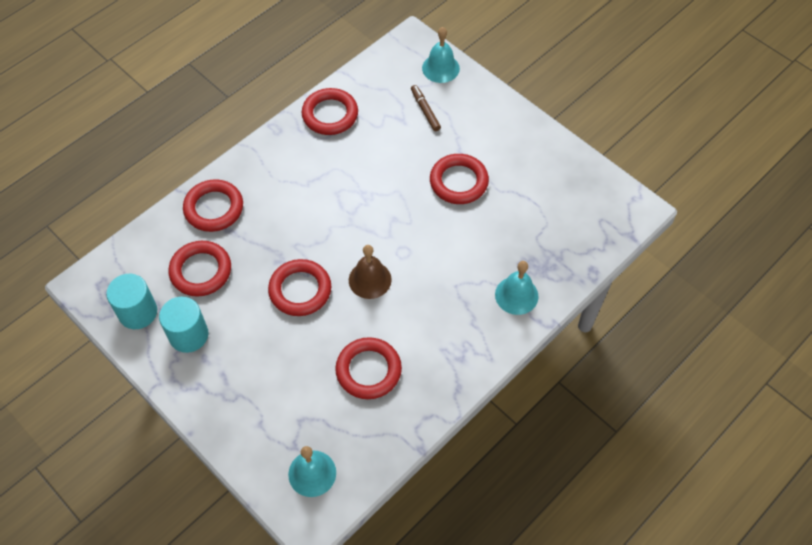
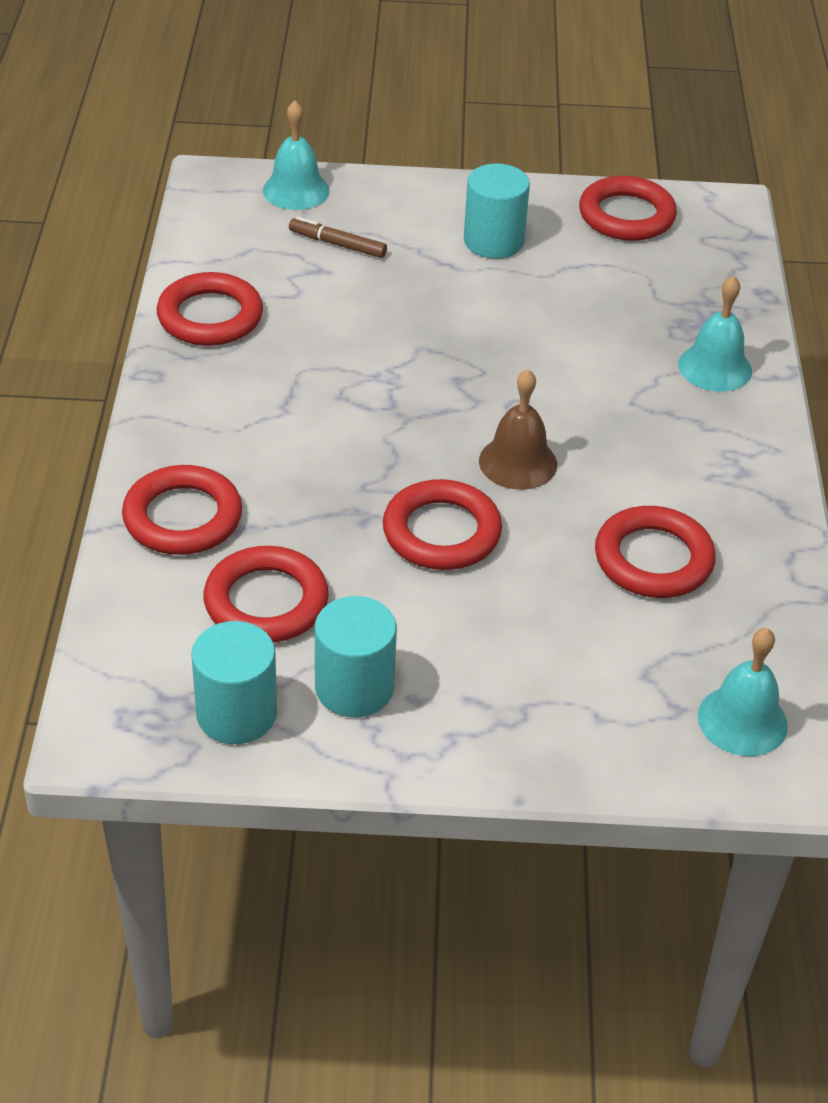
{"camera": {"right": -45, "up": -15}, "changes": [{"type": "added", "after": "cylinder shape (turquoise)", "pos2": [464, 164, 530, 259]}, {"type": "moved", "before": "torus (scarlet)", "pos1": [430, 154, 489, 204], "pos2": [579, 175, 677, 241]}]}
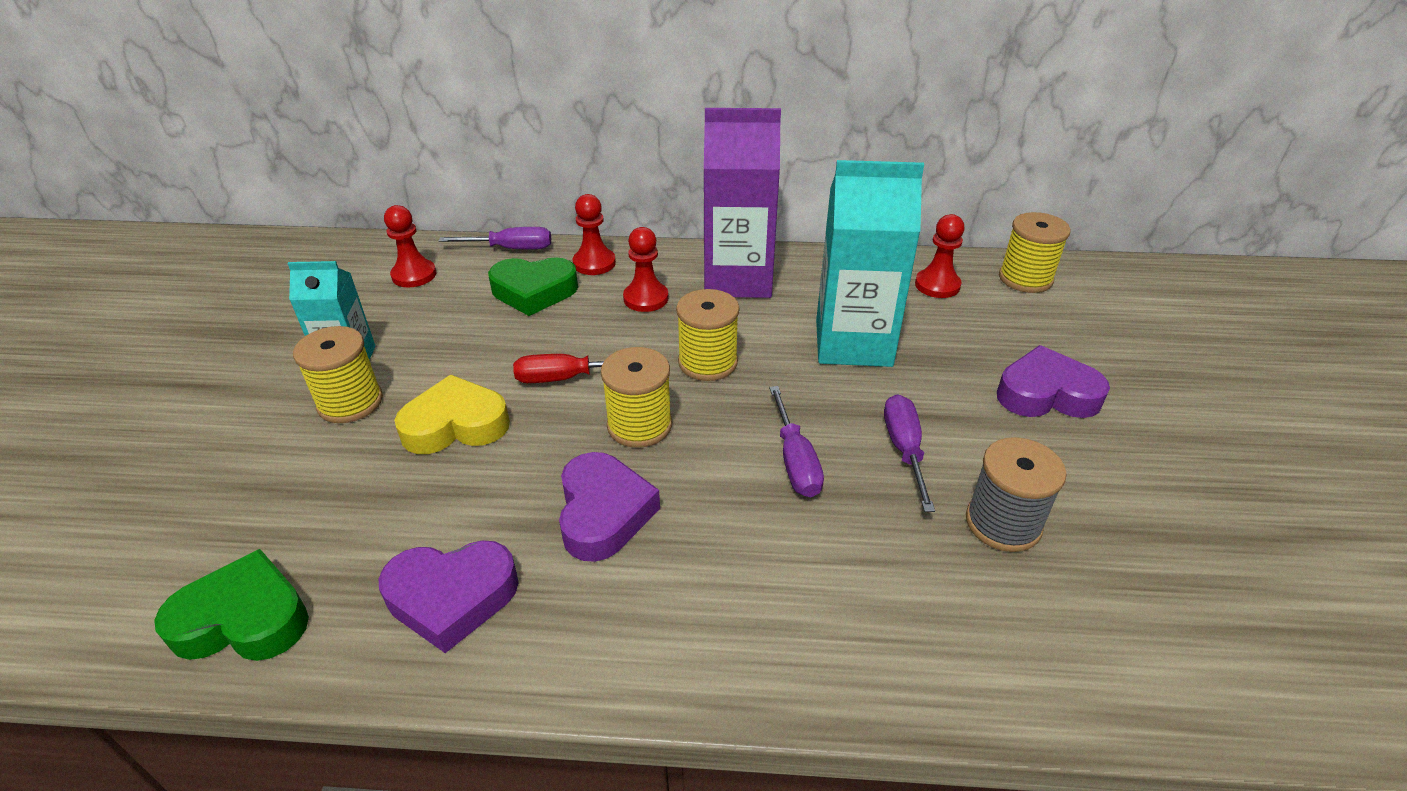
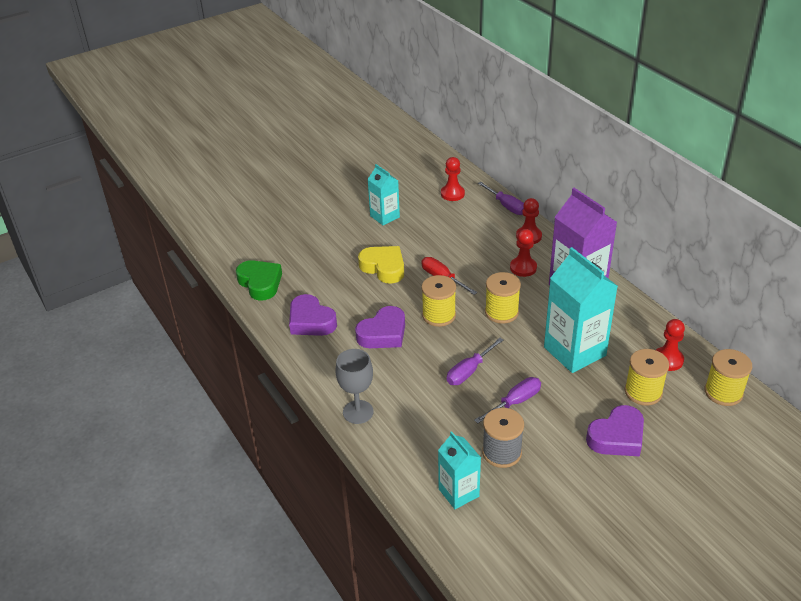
{"camera": {"right": 55, "up": 0}, "changes": [{"type": "added", "after": "wine glass (gray)", "pos2": [335, 349, 374, 424]}, {"type": "added", "after": "milk carton (turquoise)", "pos2": [438, 431, 481, 509]}, {"type": "turned", "before": "heart shape (violet)", "pos1": [997, 345, 1110, 418], "pos2": [586, 405, 644, 456], "turn": 90}, {"type": "moved", "before": "spool (bright yellow)", "pos1": [293, 326, 383, 423], "pos2": [625, 349, 669, 405]}, {"type": "removed", "before": "heart shape (leaf-green)", "pos1": [488, 257, 578, 316]}]}
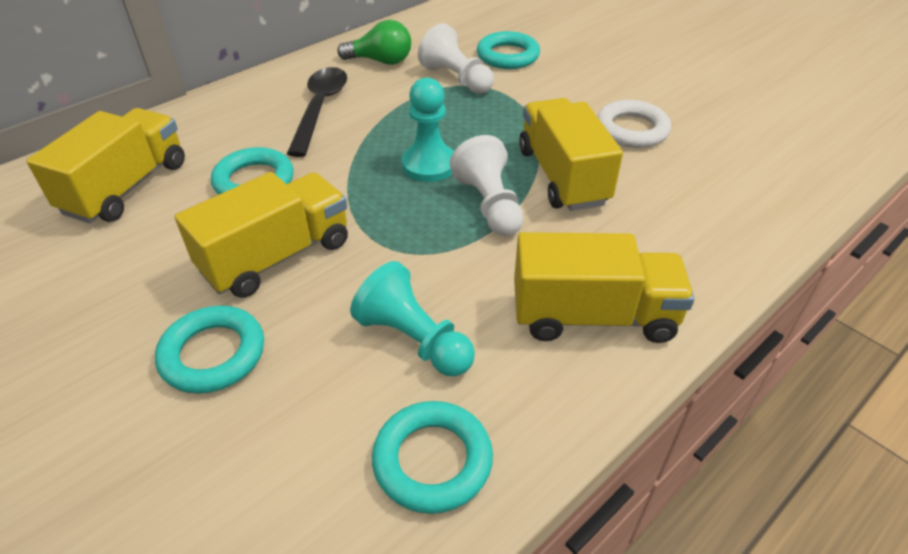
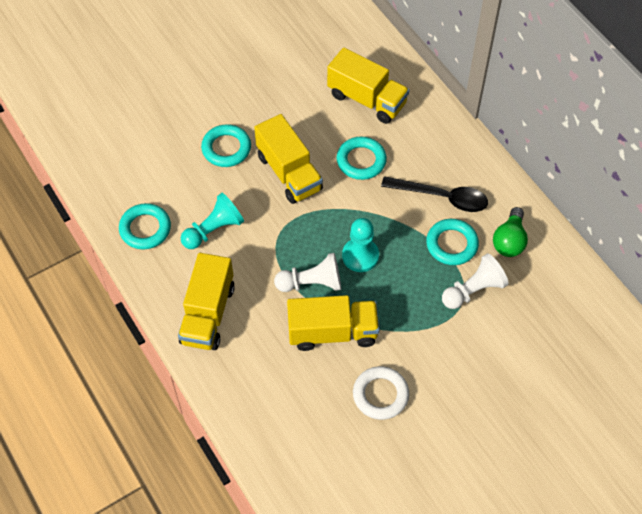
{"camera": {"right": 100, "up": 15}, "changes": [{"type": "moved", "before": "torus (turquoise)", "pos1": [477, 31, 540, 69], "pos2": [426, 219, 479, 265]}]}
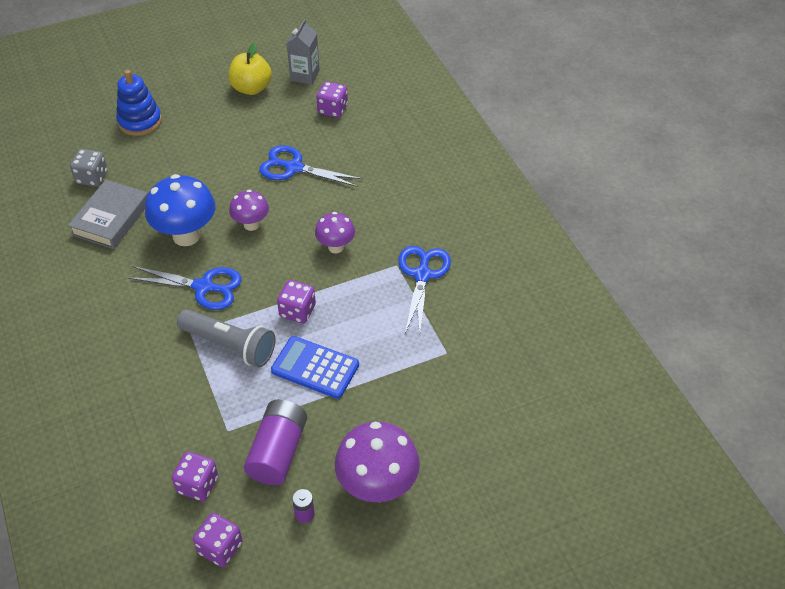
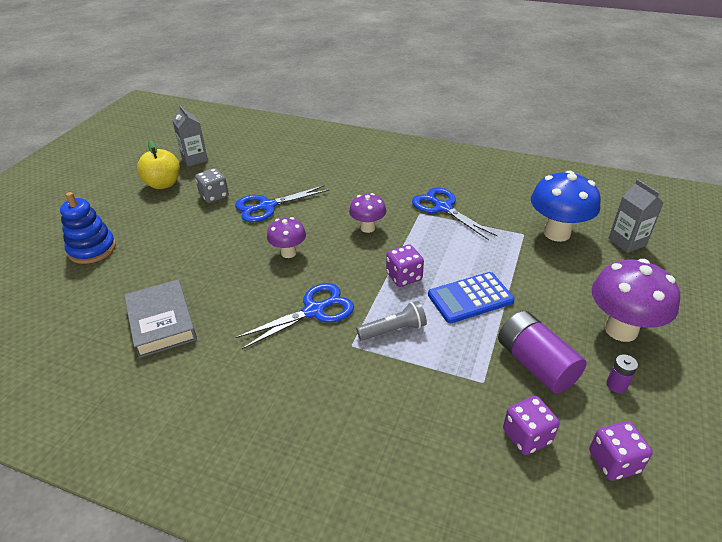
{"camera": {"right": -45, "up": -10}, "changes": [{"type": "moved", "before": "game die (gray)", "pos1": [70, 149, 108, 187], "pos2": [195, 168, 229, 203]}, {"type": "resized", "before": "pocket torch (gray)", "pos1": [177, 309, 275, 367], "pos2": [356, 301, 427, 341], "scale": 0.65}, {"type": "moved", "before": "fungus (cobalt)", "pos1": [145, 174, 215, 246], "pos2": [531, 171, 601, 242]}, {"type": "added", "after": "milk carton (gray)", "pos2": [608, 179, 663, 253]}, {"type": "removed", "before": "game die (violet)", "pos1": [316, 81, 348, 118]}]}
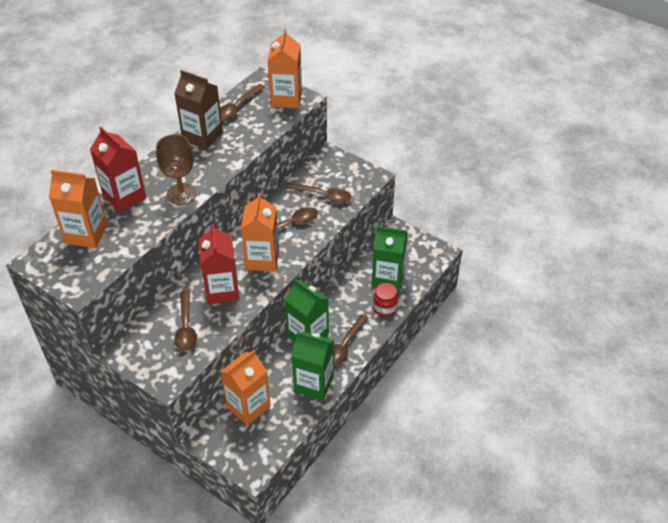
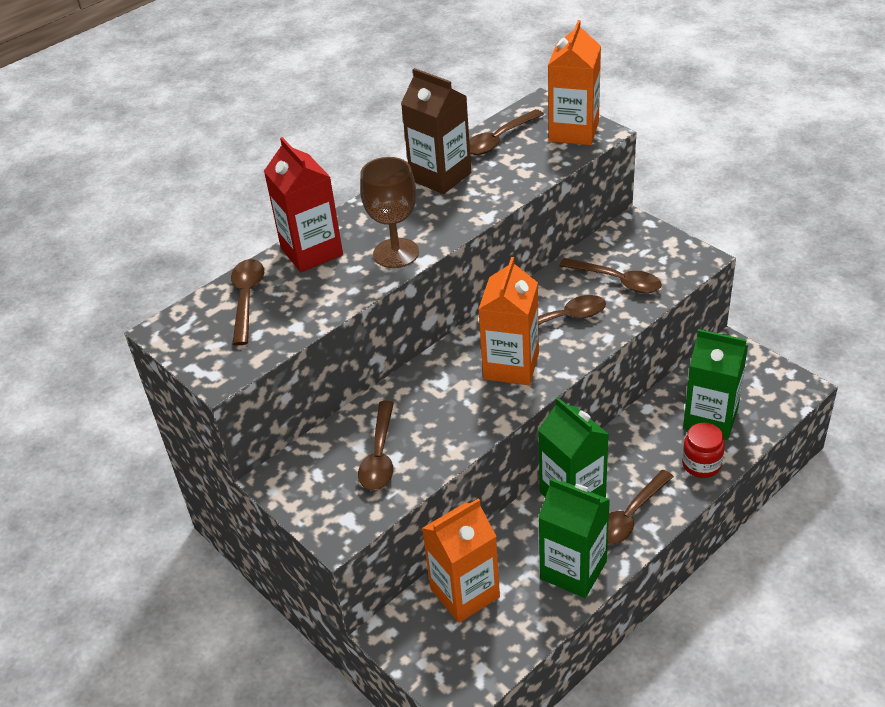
{"camera": {"right": 15, "up": -5}, "changes": [{"type": "replaced", "before": "milk carton (orange-coloured)", "after": "teaspoon (dark brown)", "pos1": [49, 170, 108, 248], "pos2": [231, 259, 264, 345]}, {"type": "removed", "before": "milk carton (scarlet)", "pos1": [199, 224, 239, 304]}]}
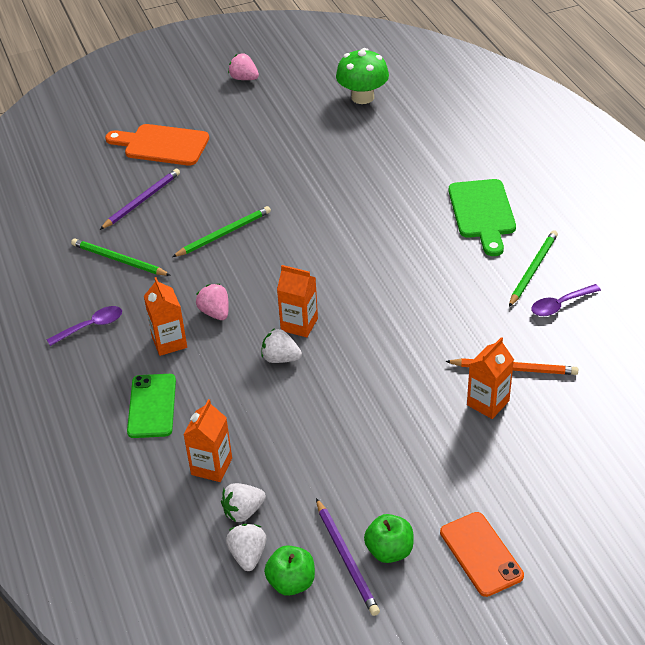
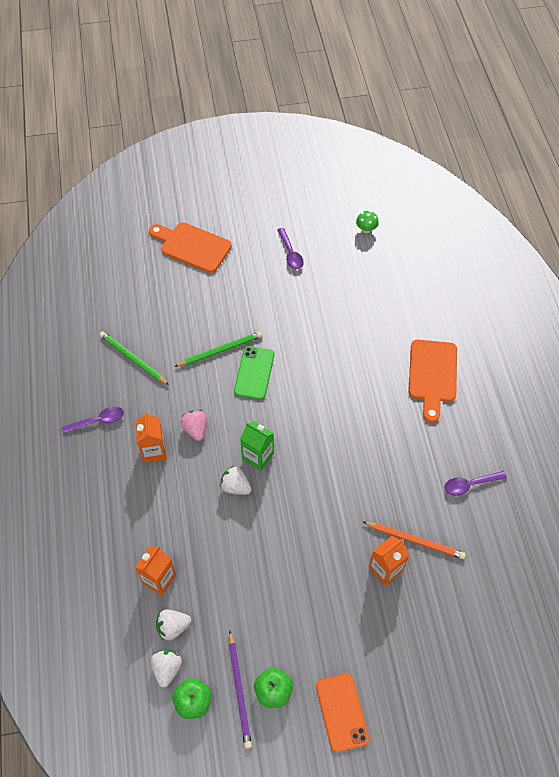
{"camera": {"right": 10, "up": 15}, "changes": [{"type": "moved", "before": "mobile phone (leaf-green)", "pos1": [127, 374, 176, 438], "pos2": [234, 346, 274, 400]}, {"type": "recoloured", "before": "milk carton (orange-coloured)", "after": "milk carton (leaf-green)", "pos1": [277, 265, 318, 337], "pos2": [240, 421, 274, 471]}, {"type": "added", "after": "teaspoon (violet)", "pos2": [277, 228, 304, 269]}, {"type": "resized", "before": "fungus (leaf-green)", "pos1": [336, 48, 389, 104], "pos2": [356, 211, 379, 233], "scale": 0.5}, {"type": "recoloured", "before": "chopping board (leaf-green)", "after": "chopping board (orange-coloured)", "pos1": [448, 179, 516, 256], "pos2": [409, 340, 457, 423]}, {"type": "removed", "before": "lead pencil (violet)", "pos1": [100, 169, 180, 230]}, {"type": "removed", "before": "berry (rose-pink)", "pos1": [228, 53, 259, 80]}, {"type": "removed", "before": "lead pencil (leaf-green)", "pos1": [509, 230, 558, 307]}]}
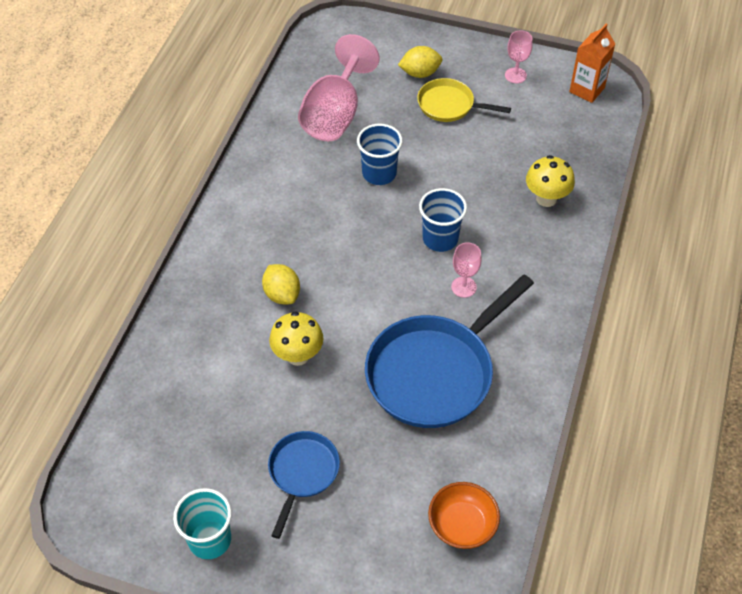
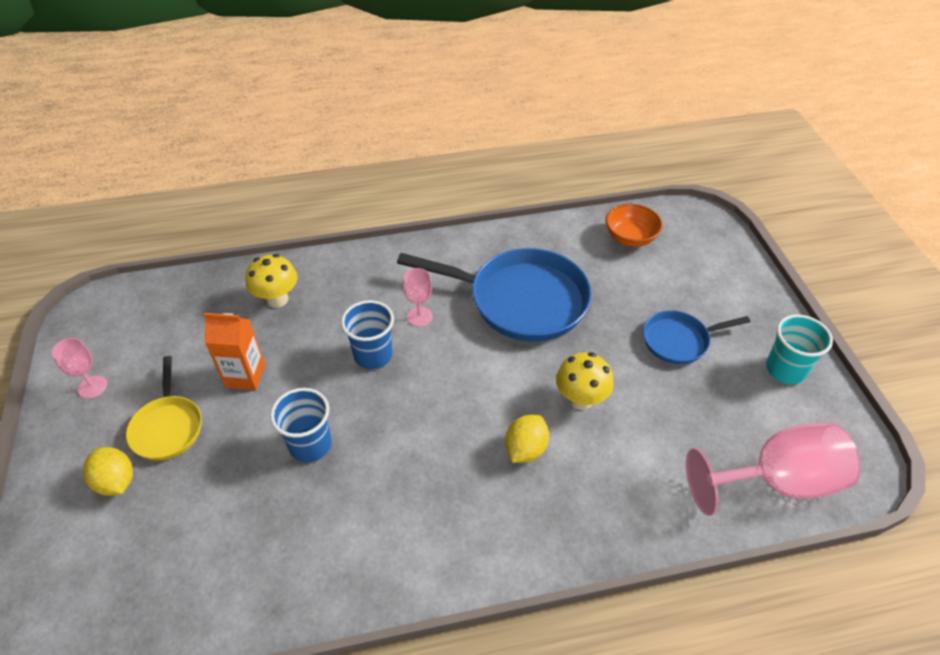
{"camera": {"right": -120, "up": -5}, "changes": [{"type": "moved", "before": "milk carton (orange-coloured)", "pos1": [569, 24, 615, 103], "pos2": [203, 313, 265, 390]}, {"type": "moved", "before": "wine glass (rose-pink)", "pos1": [298, 34, 380, 141], "pos2": [686, 423, 860, 516]}]}
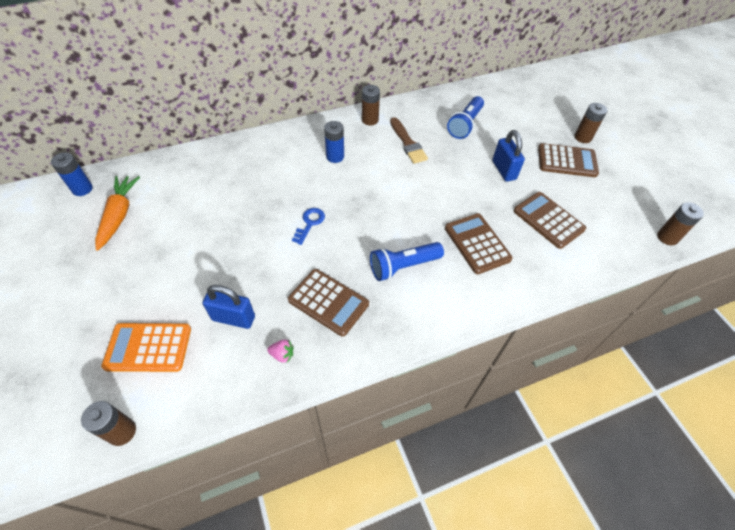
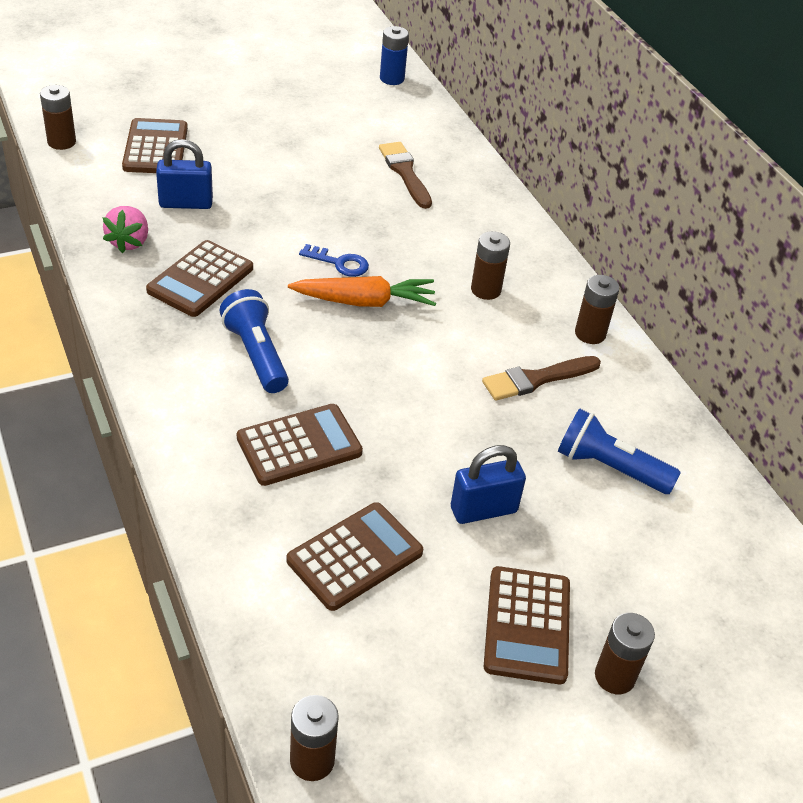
{"camera": {"right": 85, "up": -10}, "changes": [{"type": "resized", "before": "berry (rose-pink)", "pos1": [267, 340, 294, 363], "pos2": [103, 206, 148, 253], "scale": 1.62}, {"type": "recoloured", "before": "pocket calculator (orange-coloured)", "after": "pocket calculator (dark brown)", "pos1": [101, 323, 191, 372], "pos2": [122, 118, 188, 173]}, {"type": "turned", "before": "padlock (cobalt)", "pos1": [203, 285, 255, 329], "pos2": [156, 139, 213, 209], "turn": 75}, {"type": "moved", "before": "root vegetable (orange-coloured)", "pos1": [95, 176, 140, 251], "pos2": [288, 276, 436, 307]}, {"type": "added", "after": "brush (dark brown)", "pos2": [379, 142, 432, 209]}, {"type": "recoloured", "before": "power cell (cobalt)", "after": "power cell (dark brown)", "pos1": [324, 121, 344, 163], "pos2": [471, 231, 510, 300]}]}
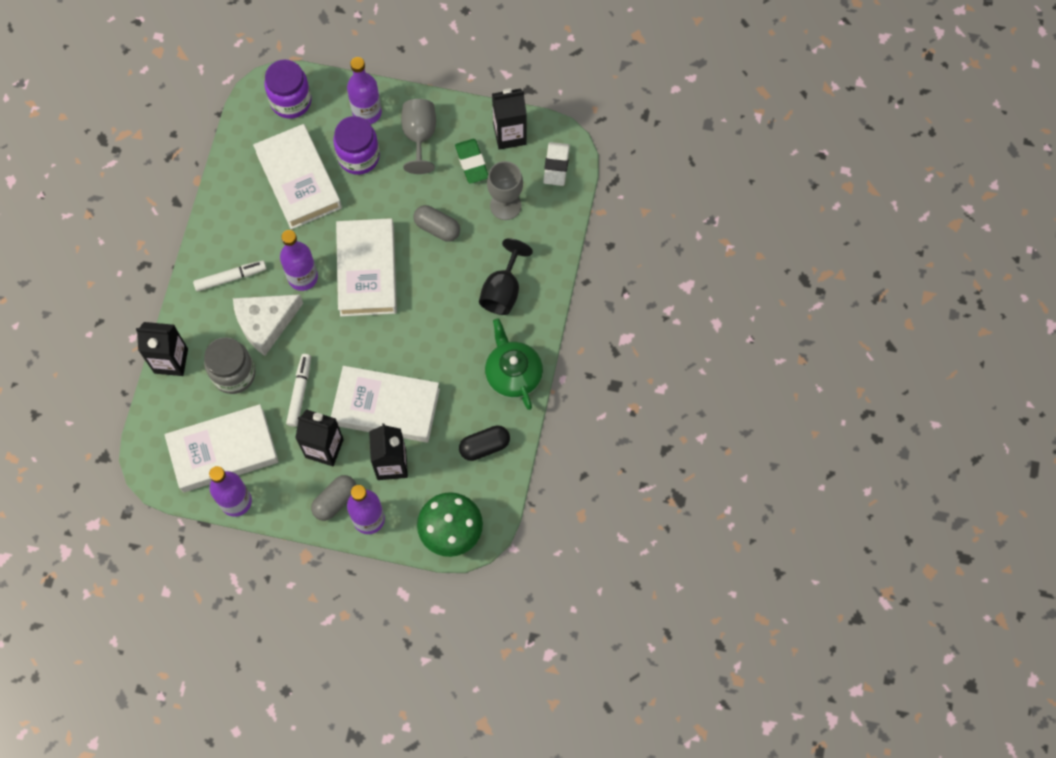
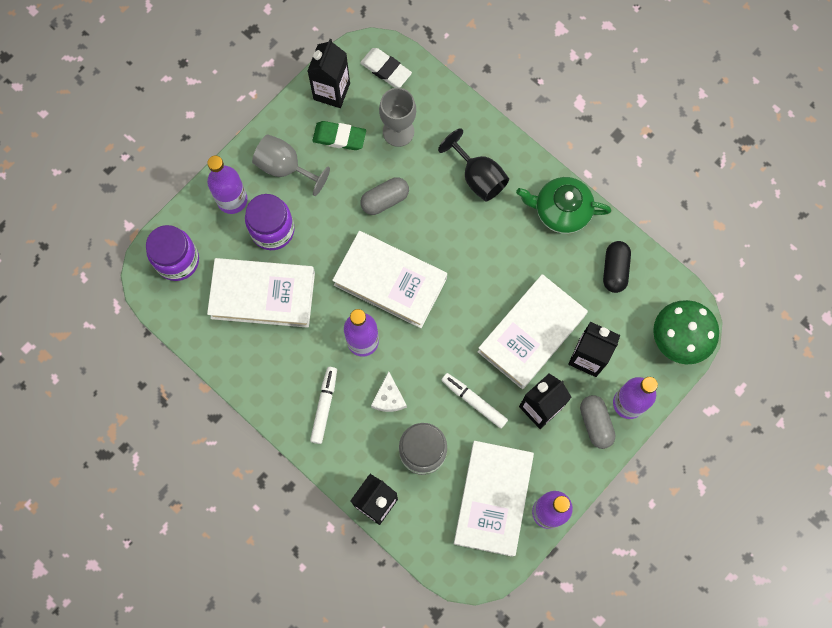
{"camera": {"right": -60, "up": 5}, "changes": [{"type": "resized", "before": "cheese wedge (pure white)", "pos1": [233, 294, 303, 356], "pos2": [371, 371, 407, 412], "scale": 0.56}]}
